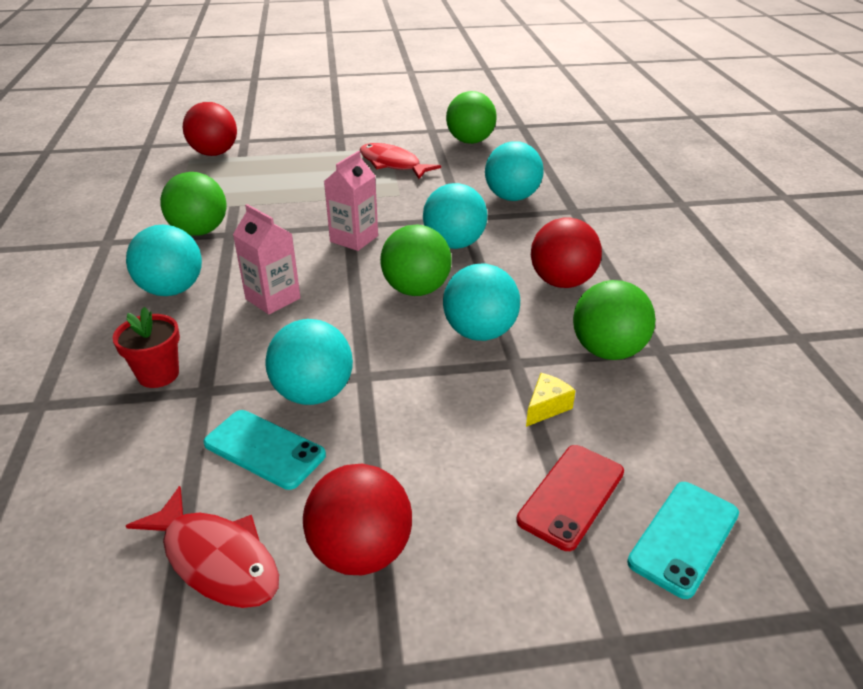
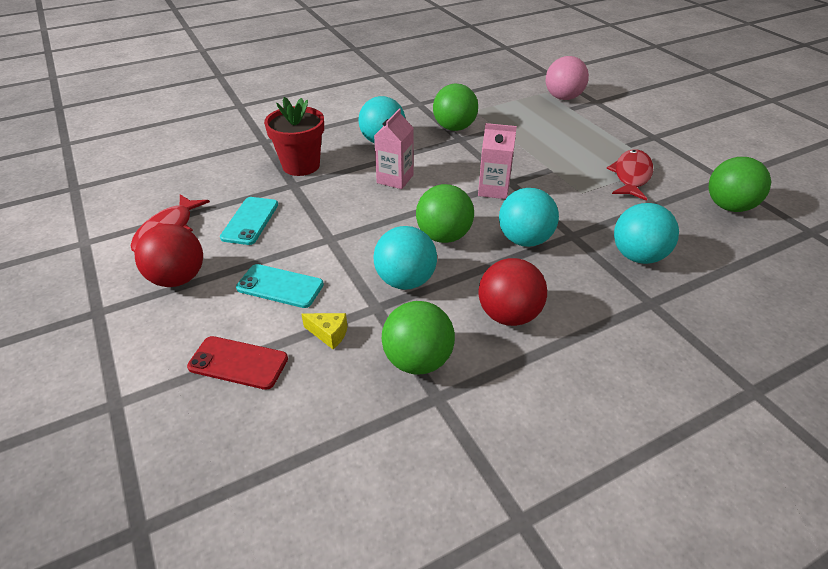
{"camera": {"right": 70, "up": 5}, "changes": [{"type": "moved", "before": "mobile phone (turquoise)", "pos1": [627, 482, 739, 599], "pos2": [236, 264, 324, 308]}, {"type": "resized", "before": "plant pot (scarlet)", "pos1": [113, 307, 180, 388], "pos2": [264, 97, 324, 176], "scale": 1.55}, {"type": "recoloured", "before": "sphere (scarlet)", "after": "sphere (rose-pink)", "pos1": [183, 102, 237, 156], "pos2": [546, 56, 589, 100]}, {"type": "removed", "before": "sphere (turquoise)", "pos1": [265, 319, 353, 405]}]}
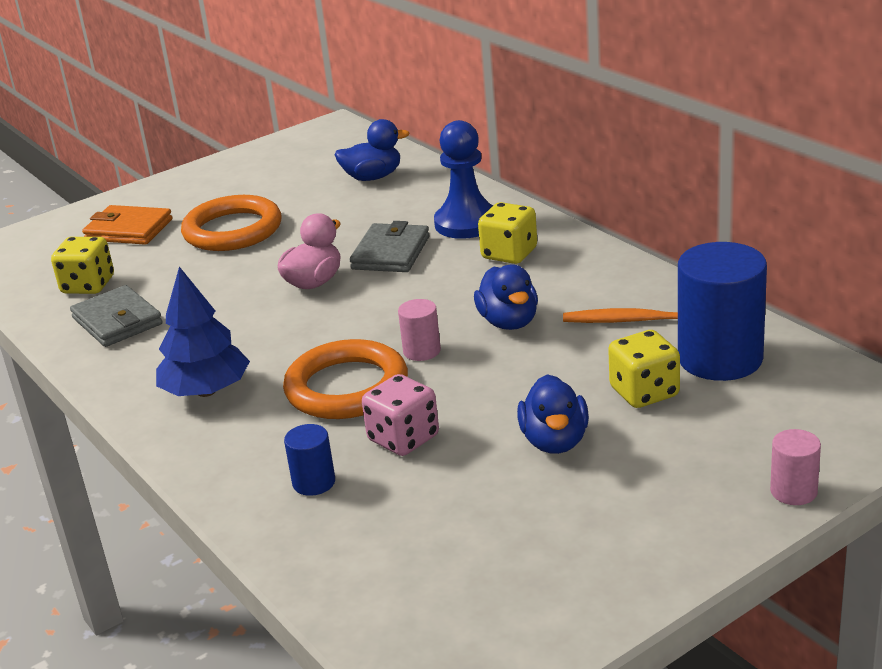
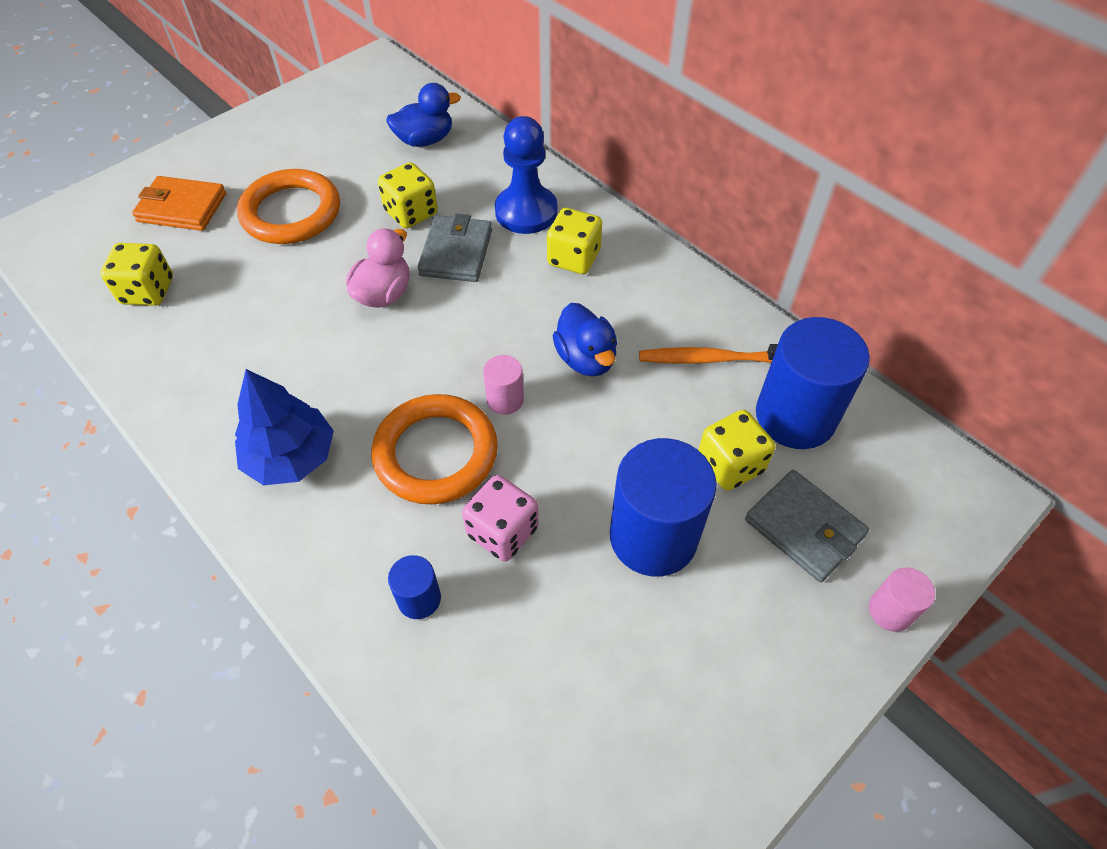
{"camera": {"right": -10, "up": 25}, "changes": [{"type": "added", "after": "game die (bright yellow)", "pos2": [378, 162, 438, 229]}, {"type": "replaced", "before": "rubber duck (cobalt)", "after": "cylinder shape (cobalt)", "pos1": [517, 374, 589, 454], "pos2": [610, 438, 717, 576]}, {"type": "moved", "before": "billfold (gray)", "pos1": [70, 285, 163, 347], "pos2": [745, 470, 869, 582]}]}
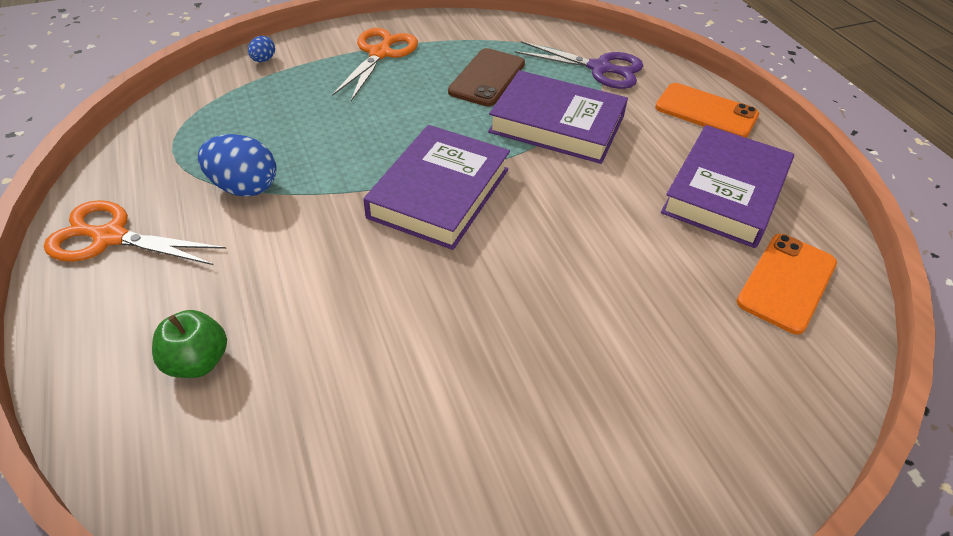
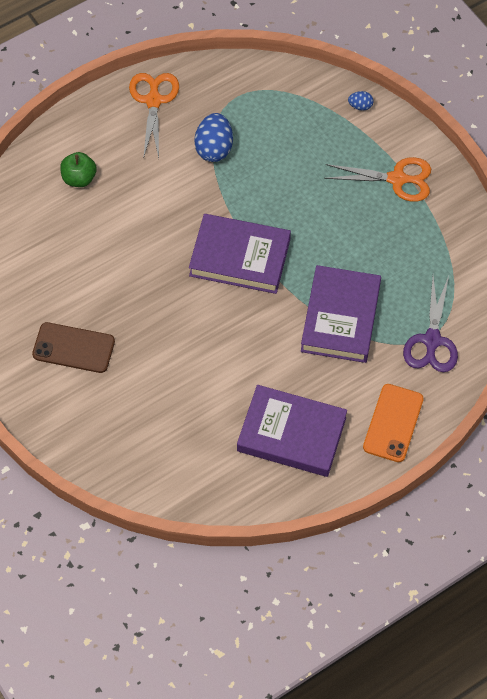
{"camera": {"right": 80, "up": 15}, "changes": [{"type": "moved", "before": "mobile phone (dark brown)", "pos1": [448, 48, 525, 106], "pos2": [32, 322, 115, 373]}, {"type": "removed", "before": "mobile phone (orange-coloured)", "pos1": [736, 234, 837, 334]}]}
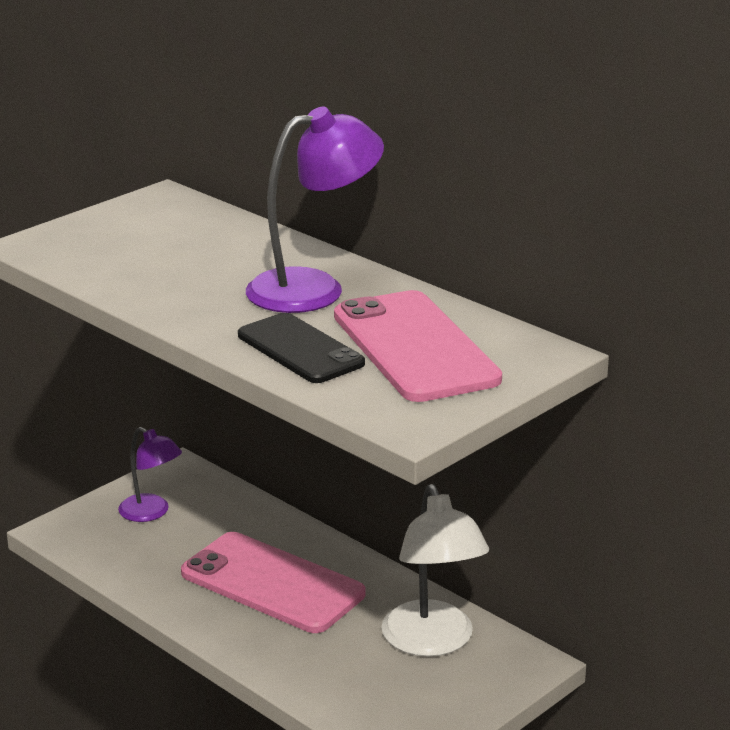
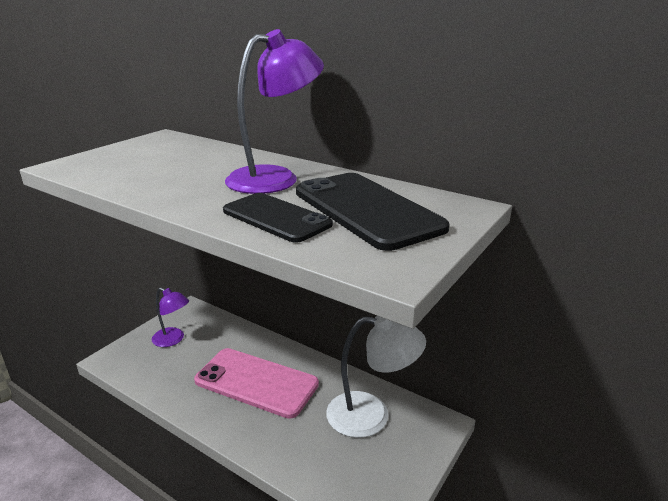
{"camera": {"right": -10, "up": 0}, "changes": [{"type": "recoloured", "before": "mobile phone (rose-pink)", "after": "mobile phone (black)", "pos1": [334, 290, 502, 402], "pos2": [296, 173, 450, 251]}, {"type": "turned", "before": "lamp (pure white)", "pos1": [381, 484, 489, 657], "pos2": [326, 316, 426, 438], "turn": -60}]}
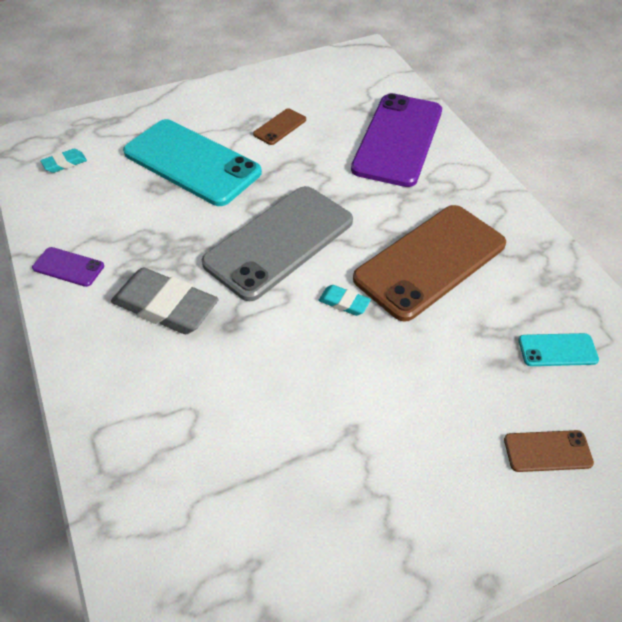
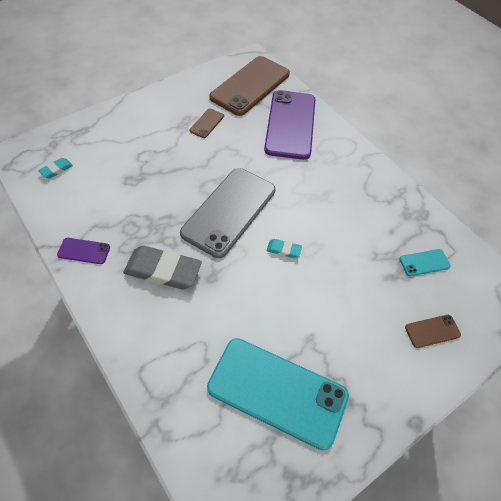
{"camera": {"right": -15, "up": 5}, "changes": [{"type": "moved", "before": "mobile phone (turquoise)", "pos1": [123, 119, 262, 206], "pos2": [207, 338, 349, 450]}, {"type": "moved", "before": "mobile phone (dark brown)", "pos1": [353, 205, 506, 322], "pos2": [209, 56, 290, 116]}]}
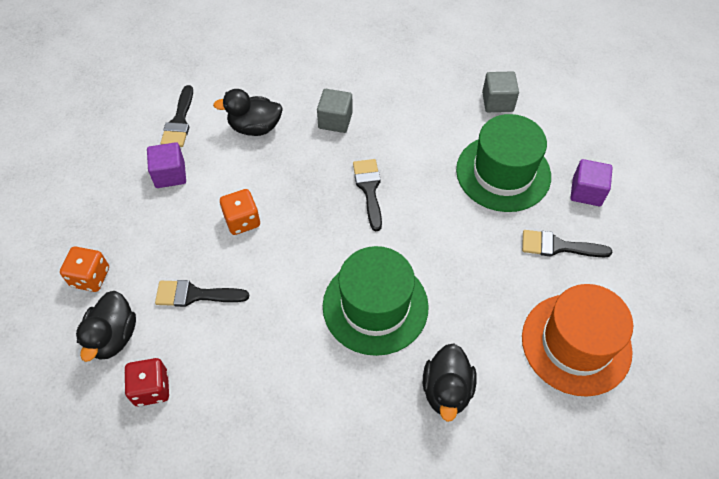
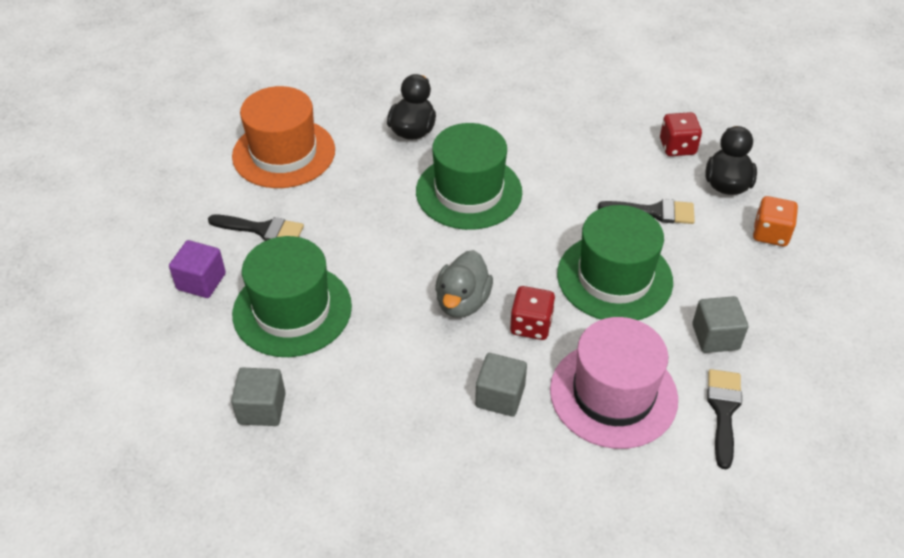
{"camera": {"right": -175, "up": -10}, "changes": [{"type": "replaced", "before": "brush (black)", "after": "rubber duck (gray)", "pos1": [353, 159, 382, 231], "pos2": [435, 250, 493, 318]}, {"type": "added", "after": "game die (scarlet)", "pos2": [510, 286, 555, 340]}, {"type": "replaced", "before": "rubber duck (black)", "after": "top hat (rose-pink)", "pos1": [213, 89, 283, 136], "pos2": [550, 317, 678, 449]}, {"type": "replaced", "before": "game die (orange-coloured)", "after": "top hat (leaf-green)", "pos1": [220, 189, 260, 235], "pos2": [557, 205, 673, 320]}, {"type": "recoloured", "before": "cube (violet)", "after": "cube (gray)", "pos1": [147, 142, 186, 188], "pos2": [692, 296, 748, 353]}]}
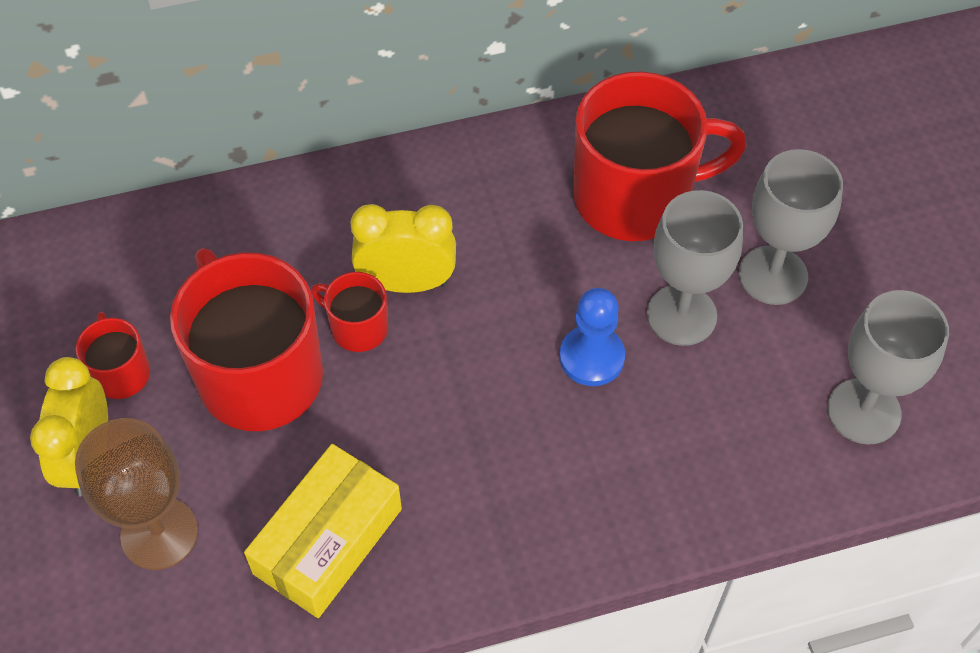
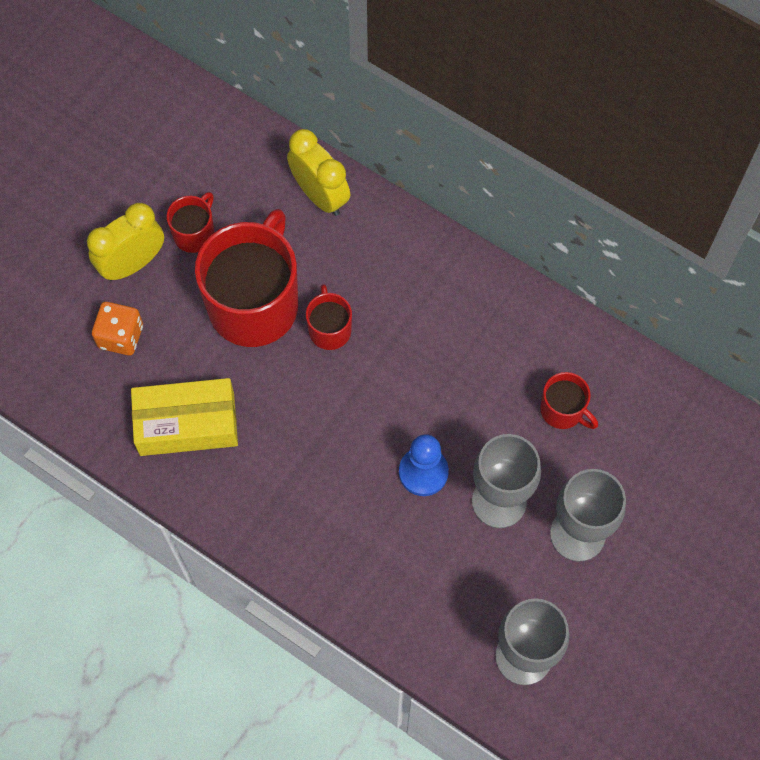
{"camera": {"right": 50, "up": 10}, "changes": [{"type": "replaced", "before": "wine glass (dark brown)", "after": "game die (orange-coloured)", "pos1": [75, 418, 198, 570], "pos2": [92, 302, 143, 355]}, {"type": "moved", "before": "bedside clock (bright yellow)", "pos1": [350, 204, 456, 293], "pos2": [287, 129, 351, 216]}, {"type": "resized", "before": "tea mug (scarlet)", "pos1": [573, 71, 747, 241], "pos2": [540, 372, 598, 429], "scale": 0.47}]}
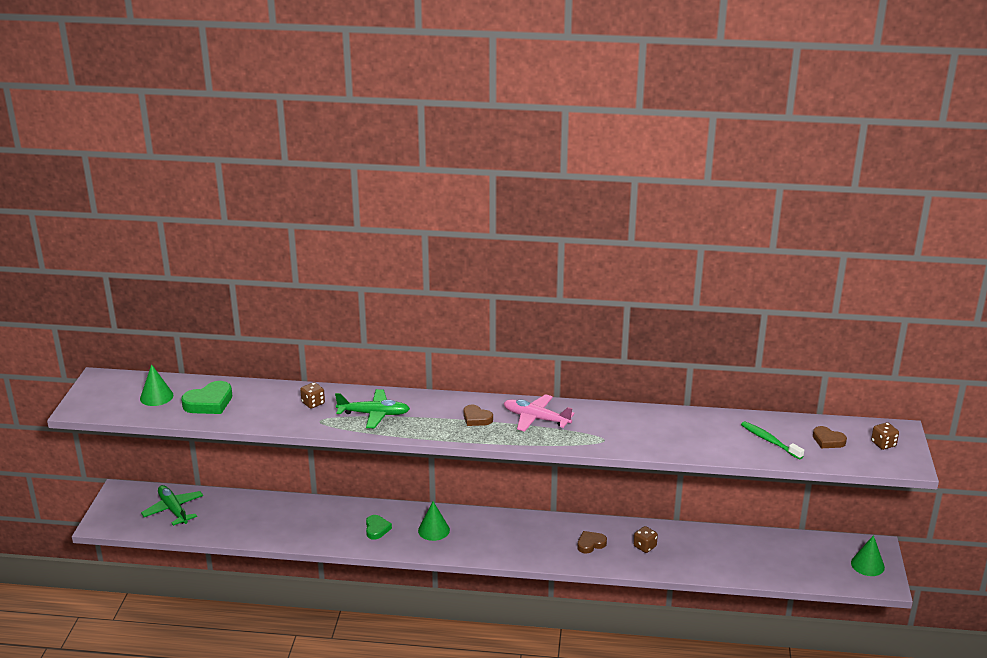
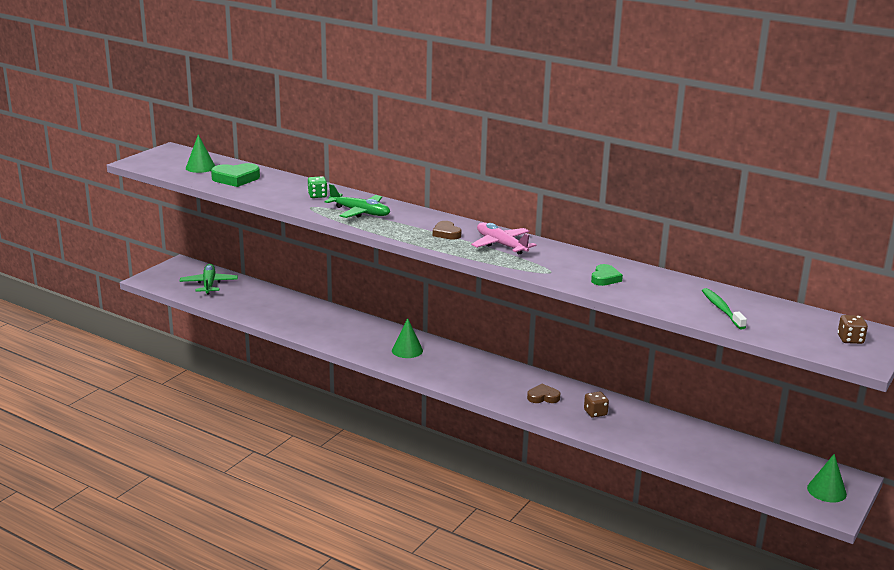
{"camera": {"right": 25, "up": -5}, "changes": [{"type": "recoloured", "before": "game die (dark brown)", "after": "game die (leaf-green)", "pos1": [300, 382, 325, 409], "pos2": [308, 176, 328, 198]}, {"type": "moved", "before": "heart shape (leaf-green)", "pos1": [366, 515, 392, 540], "pos2": [591, 264, 623, 286]}, {"type": "removed", "before": "heart shape (dark brown)", "pos1": [813, 426, 847, 448]}]}
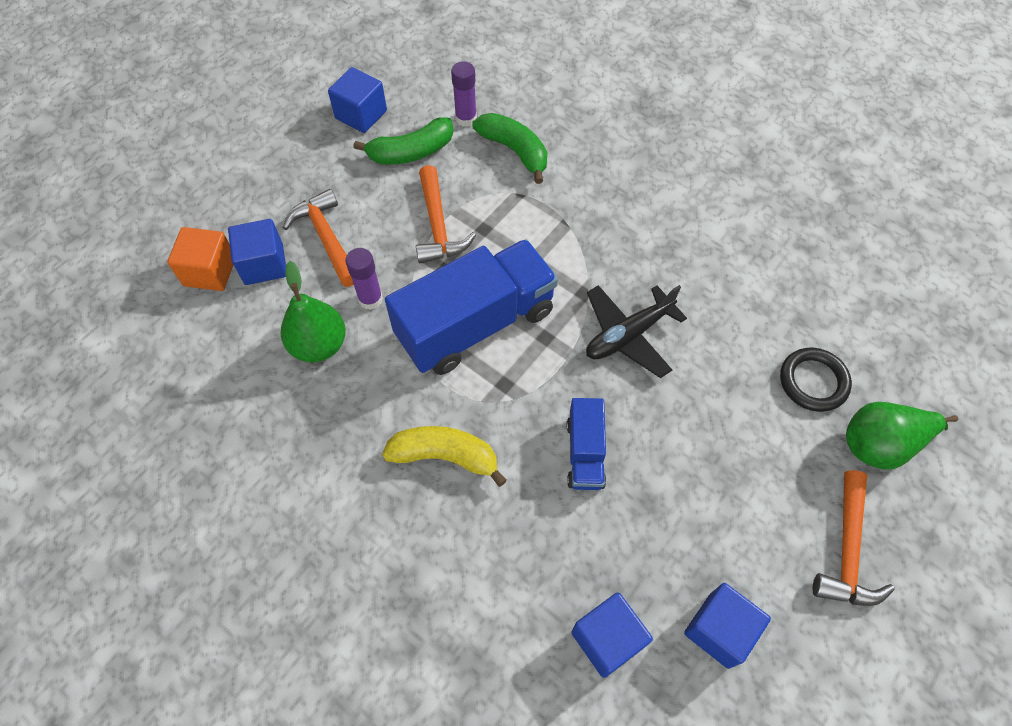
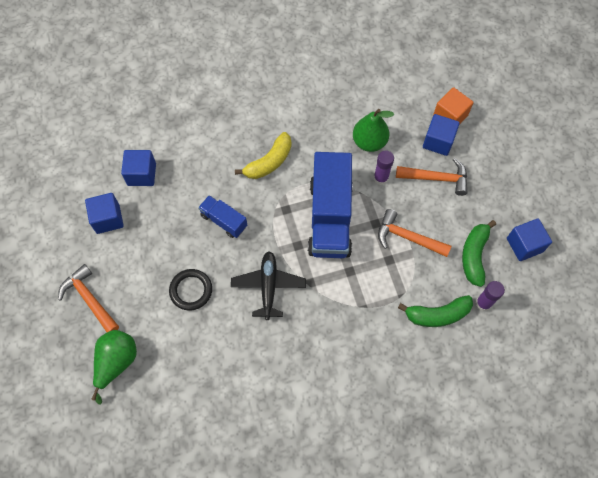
{"camera": {"right": 125, "up": 5}, "changes": [{"type": "moved", "before": "torus (black)", "pos1": [780, 348, 852, 412], "pos2": [169, 269, 212, 310]}]}
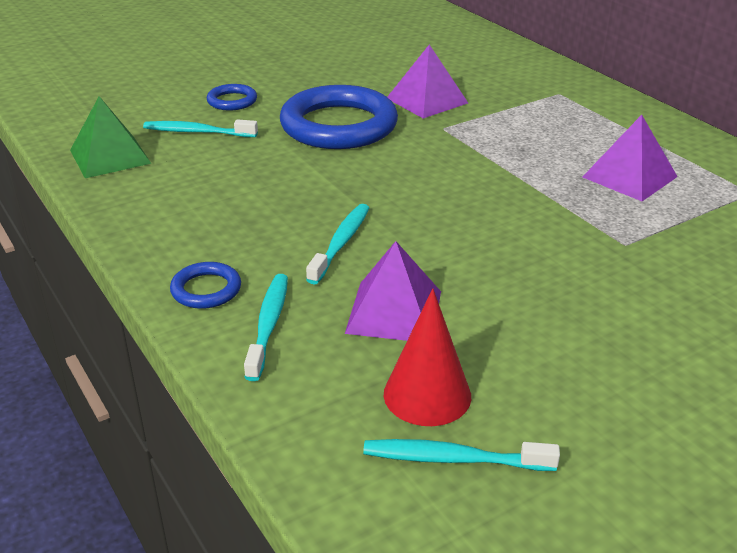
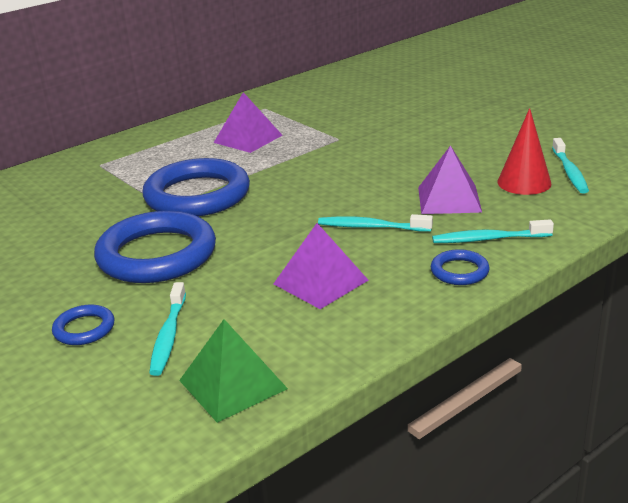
{"camera": {"right": -95, "up": -5}, "changes": [{"type": "added", "after": "torus (cobalt)", "pos2": [143, 158, 250, 217]}, {"type": "moved", "before": "pyramid (violet)", "pos1": [387, 44, 468, 119], "pos2": [273, 223, 369, 309]}]}
